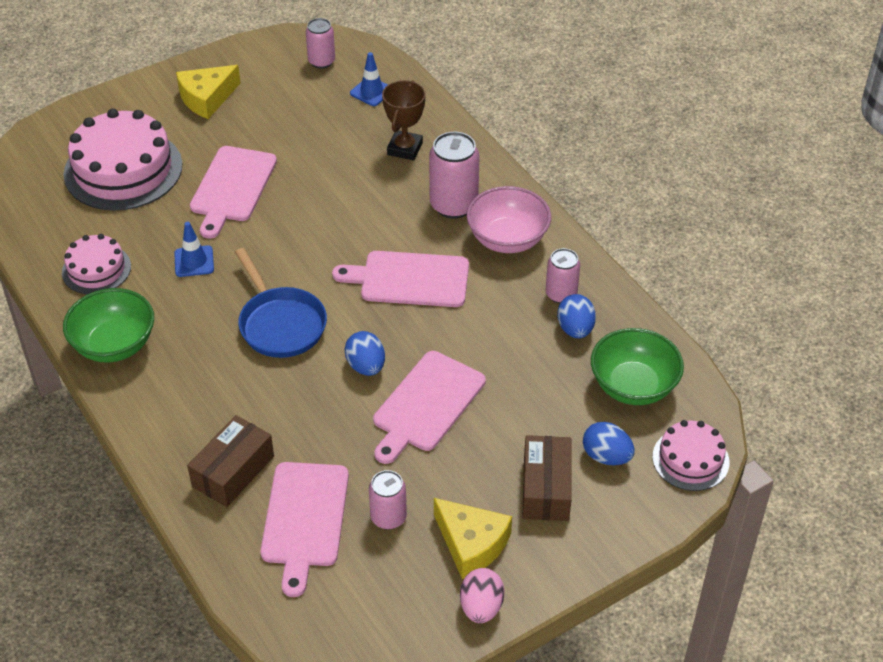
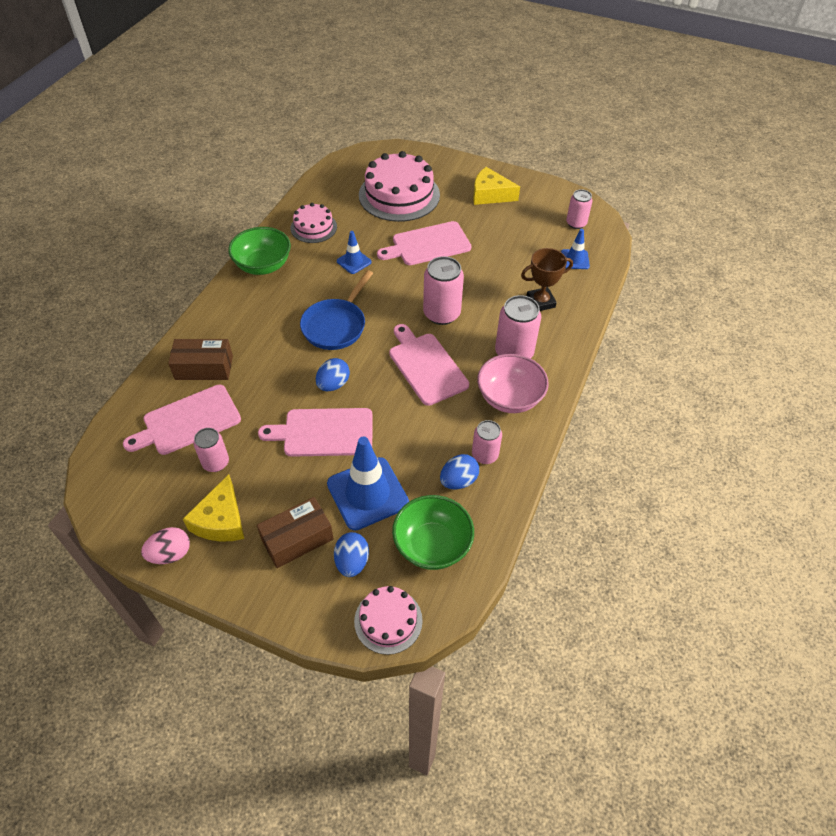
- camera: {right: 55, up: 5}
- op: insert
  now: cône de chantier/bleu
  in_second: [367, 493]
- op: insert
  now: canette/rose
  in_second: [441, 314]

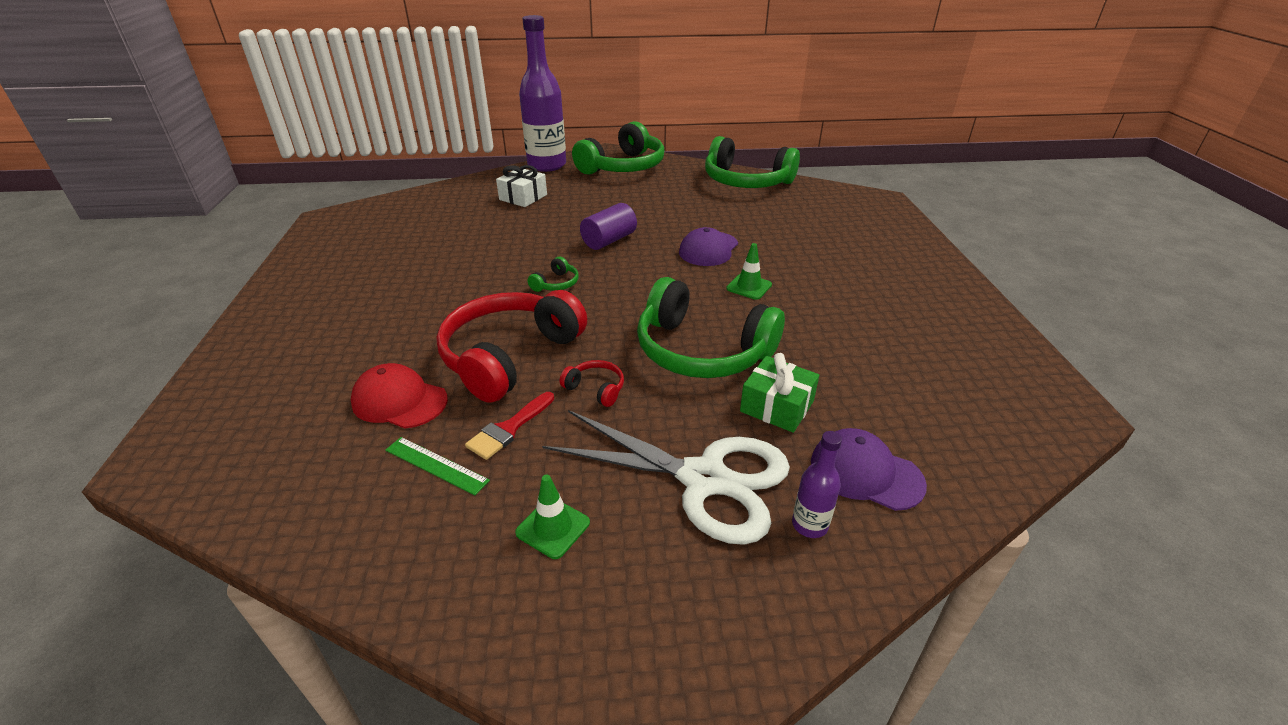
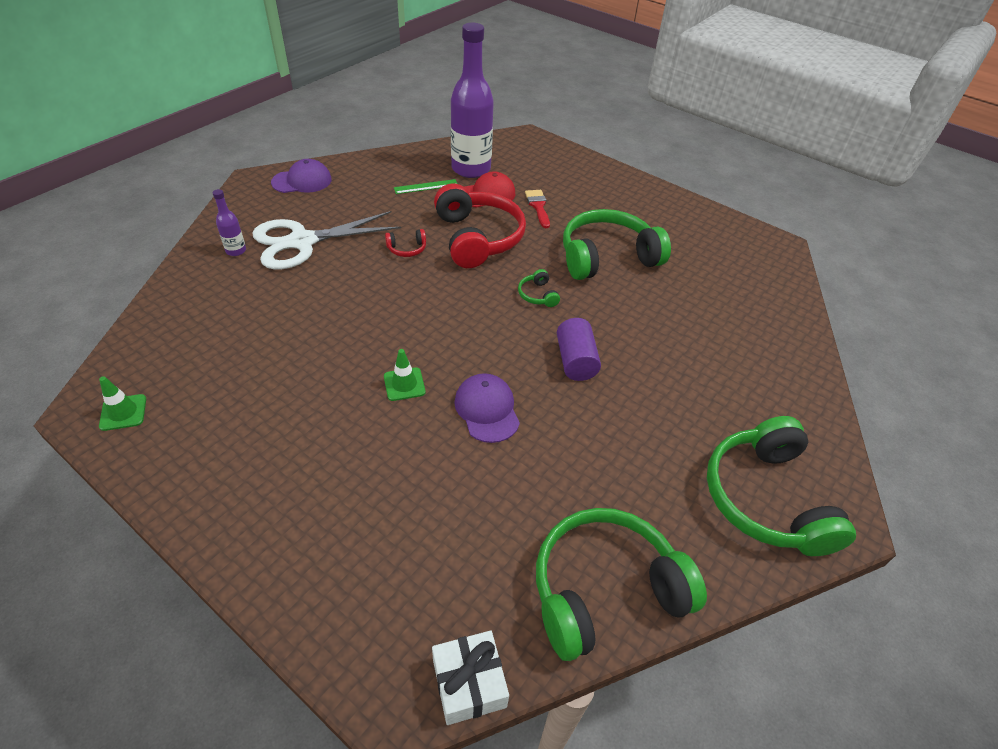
- camera: {right: 130, up: 10}
- op: move
  was: pinceau/rouge
  in_first: [509, 429]
  in_second: [538, 206]
- op: move
  was: cadeau/blanc
  in_first: [523, 197]
  in_second: [469, 683]
- op: move
  was: cône de chantier/vert
  in_first: [553, 527]
  in_second: [123, 412]
- op: move
  was: bouteille/violet
  in_first: [547, 165]
  in_second: [471, 169]
- op: move
  was: casque audio/vert
  in_first: [702, 351]
  in_second: [607, 257]
- op: delete
  was: cadeau/vert
  in_first: [777, 406]
- op: move
  was: casquette/violet
  in_first: [865, 473]
  in_second: [302, 181]

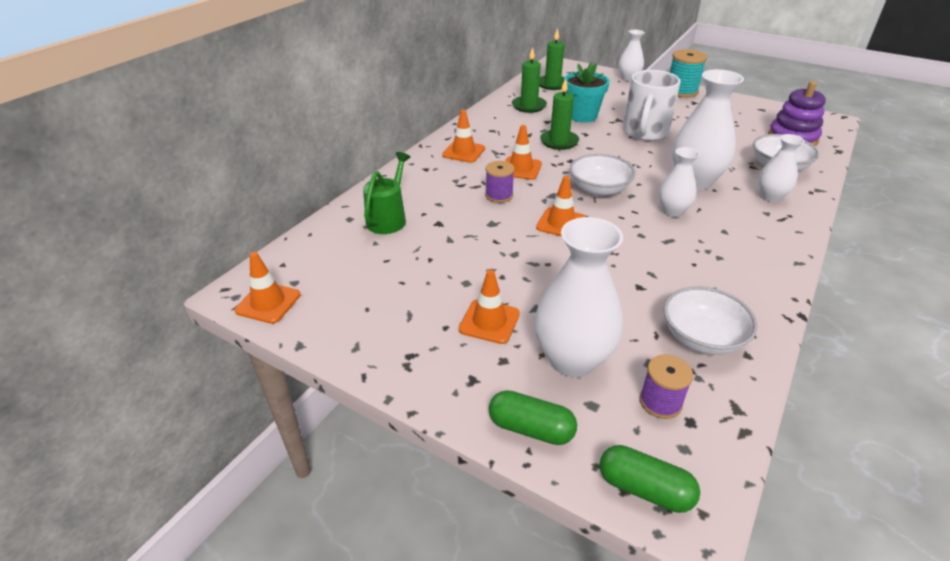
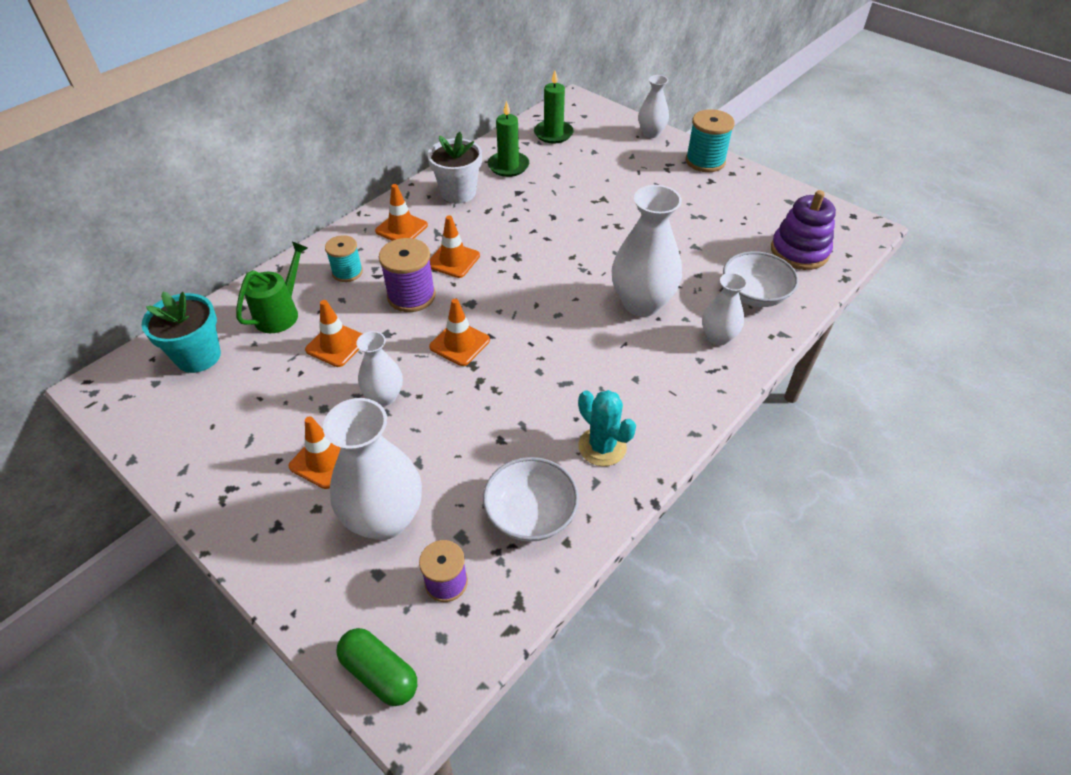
- camera: {right: 10, up: 10}
- op: move
  was: cône de chantier/orange
  in_first: [268, 303]
  in_second: [336, 345]
- op: resize
  was: bobine/violet
  in_first: [499, 195]
  in_second: [411, 296]
  ratio: 1.53
- op: delete
  was: gélule/vert
  in_first: [531, 428]
- op: delete
  was: bougie/vert
  in_first: [559, 141]
- op: move
  was: pot de fleurs/turquoise
  in_first: [582, 116]
  in_second: [198, 356]
- op: delete
  was: bol/blanc
  in_first: [599, 189]
- op: delete
  was: tasse/blanc
  in_first: [645, 133]
- op: move
  was: vase/blanc
  in_first: [672, 211]
  in_second: [384, 396]
- op: insert
  now: bobine/turquoise
  in_second: [347, 272]
- op: insert
  now: pot de fleurs/blanc
  in_second: [458, 193]
- op: insert
  now: cactus/turquoise
  in_second: [602, 447]

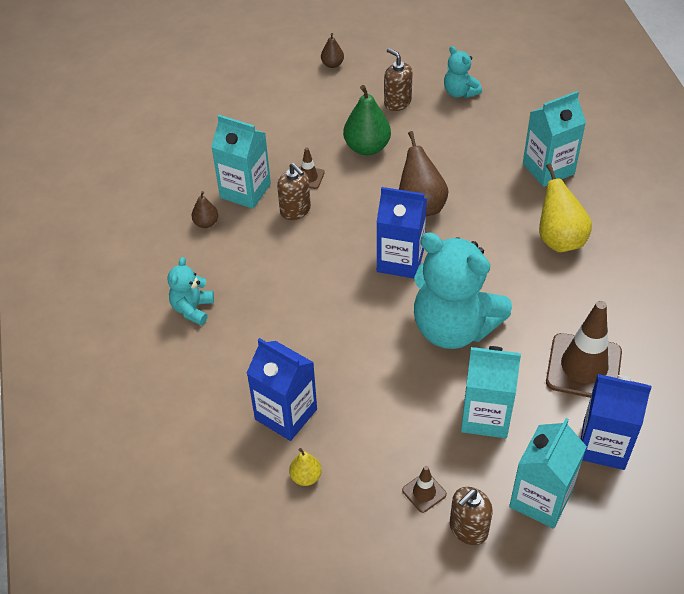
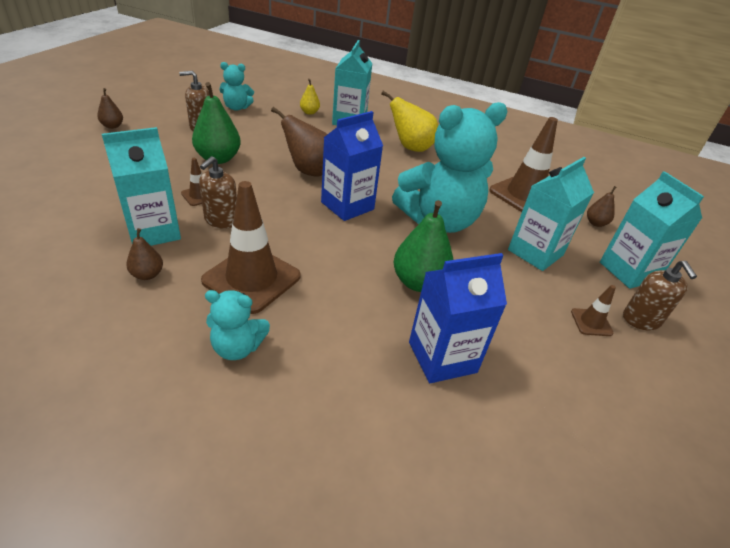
- camera: {right: -60, up: -10}
- op: rotate
  was: ours en peluche/turquoise
  in_first: [192, 309]
  in_second: [237, 347]
  clockwise: -45
- op: rotate
  was: distributeur de savon/marron
  in_first: [295, 210]
  in_second: [221, 220]
  clockwise: 120
- op: move
  was: poire/jaune
  in_first: [306, 477]
  in_second: [309, 112]
- op: replace
  was: brique de lait/bleu
  now: poire/marron
  in_first: [603, 445]
  in_second: [595, 223]
- op: insert
  now: cône de chantier/marron
  in_second: [252, 278]
- op: insert
  now: poire/vert
  in_second: [419, 282]

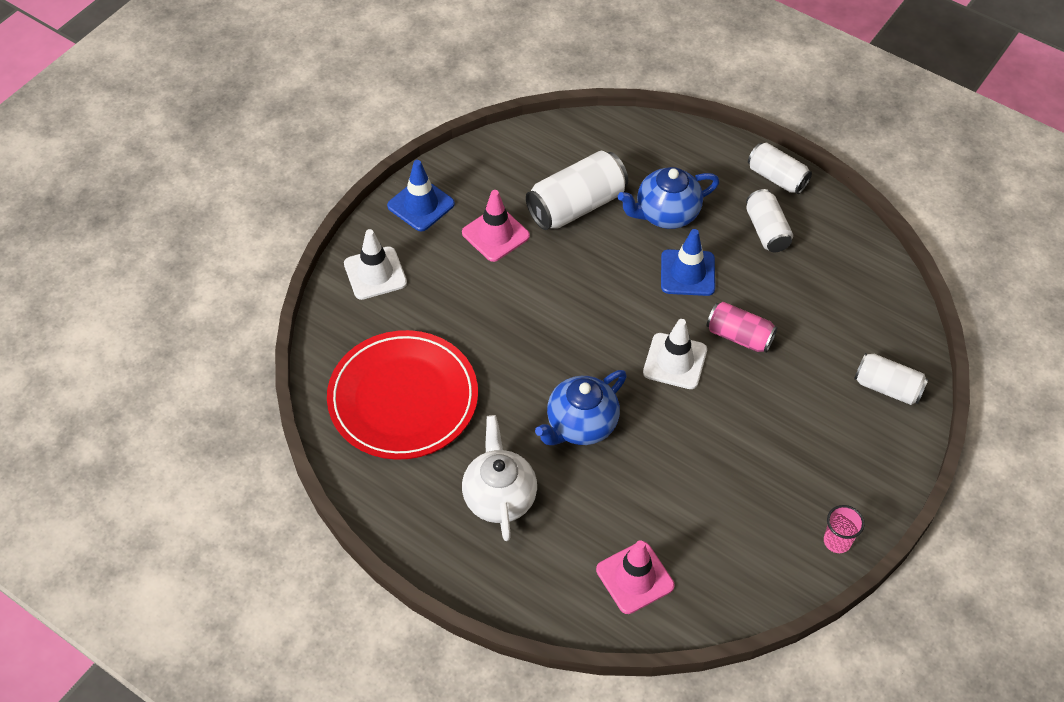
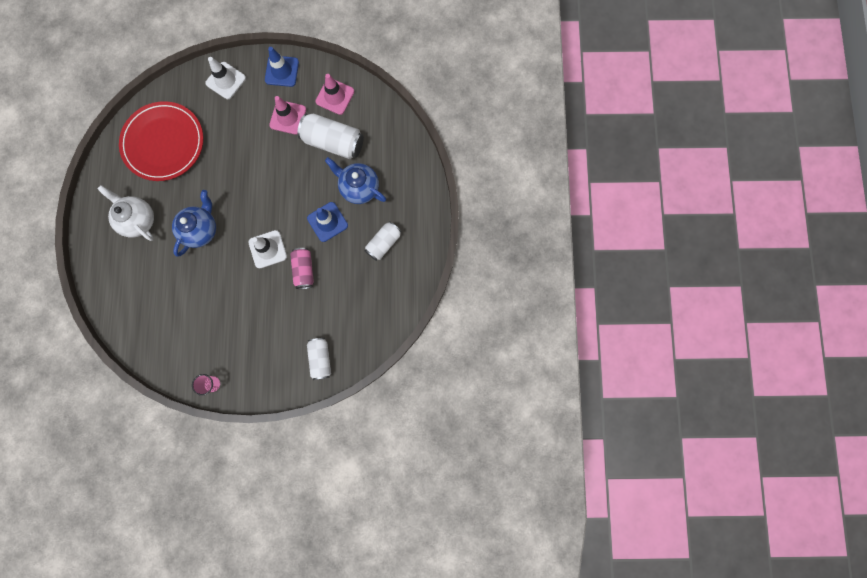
- camera: {right: 55, up: 25}
- op: rotate
  was: théière/blanc
  in_first: [499, 497]
  in_second: [139, 220]
  clockwise: -90
- op: rotate
  was: théière/bleu
  in_first: [580, 425]
  in_second: [201, 230]
  clockwise: 105
- op: move
  was: cône de chantier/rose
  in_first: [635, 578]
  in_second: [335, 96]
- op: delete
  was: canette/blanc
  in_first: [777, 178]

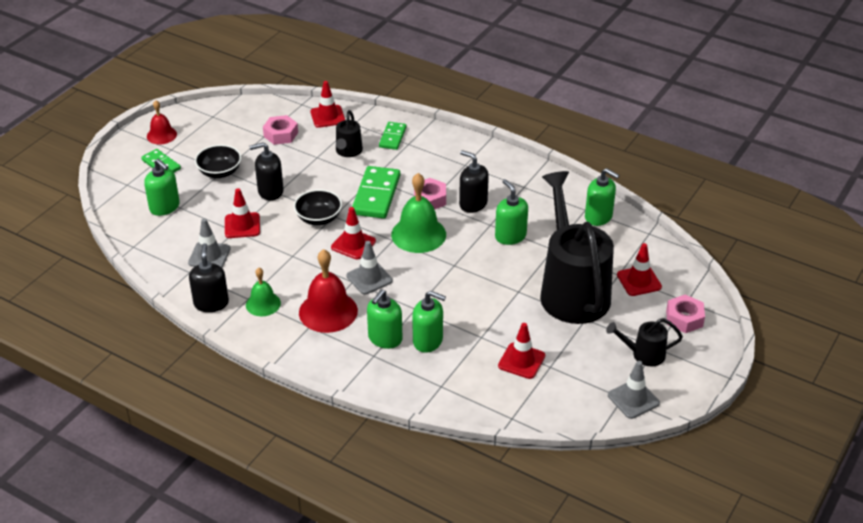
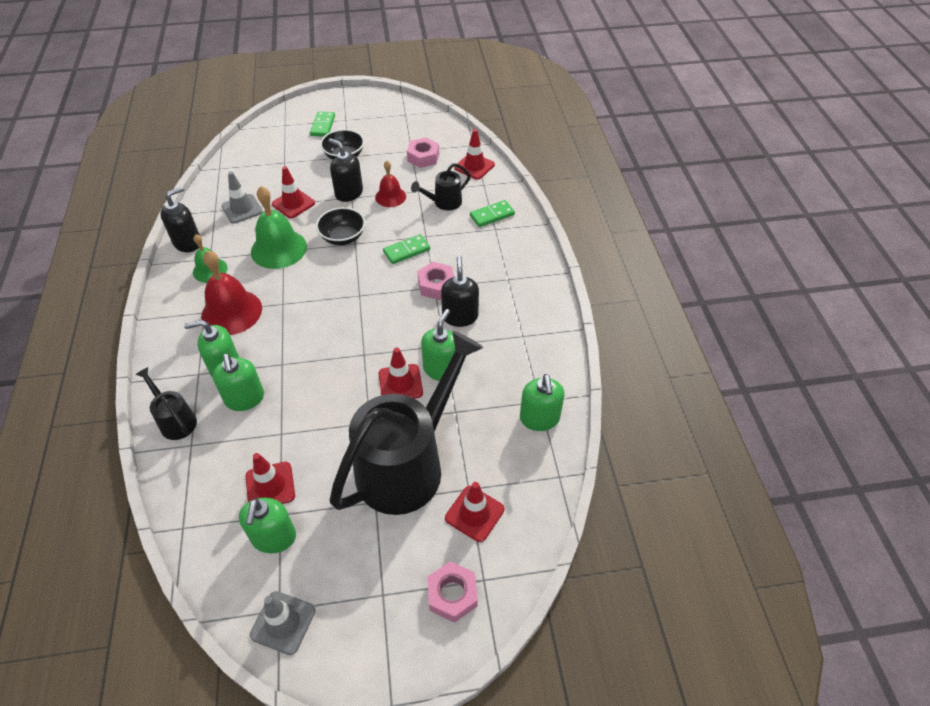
- camera: {right: 50, up: 10}
- op: move
  was: distributeur de savon/vert
  in_first: [165, 207]
  in_second: [274, 537]
- op: move
  was: cloche/rouge
  in_first: [161, 135]
  in_second: [390, 196]
- op: move
  was: cône de chantier/rouge
  in_first: [353, 244]
  in_second: [400, 383]
- op: delete
  was: cône de chantier/gris
  in_first: [369, 278]
- op: resize
  was: domino/vert
  in_first: [376, 195]
  in_second: [406, 251]
  ratio: 0.58
- op: move
  was: cloche/vert
  in_first: [418, 234]
  in_second: [279, 249]
- op: move
  was: arrosoir/noir
  in_first: [643, 354]
  in_second: [175, 420]

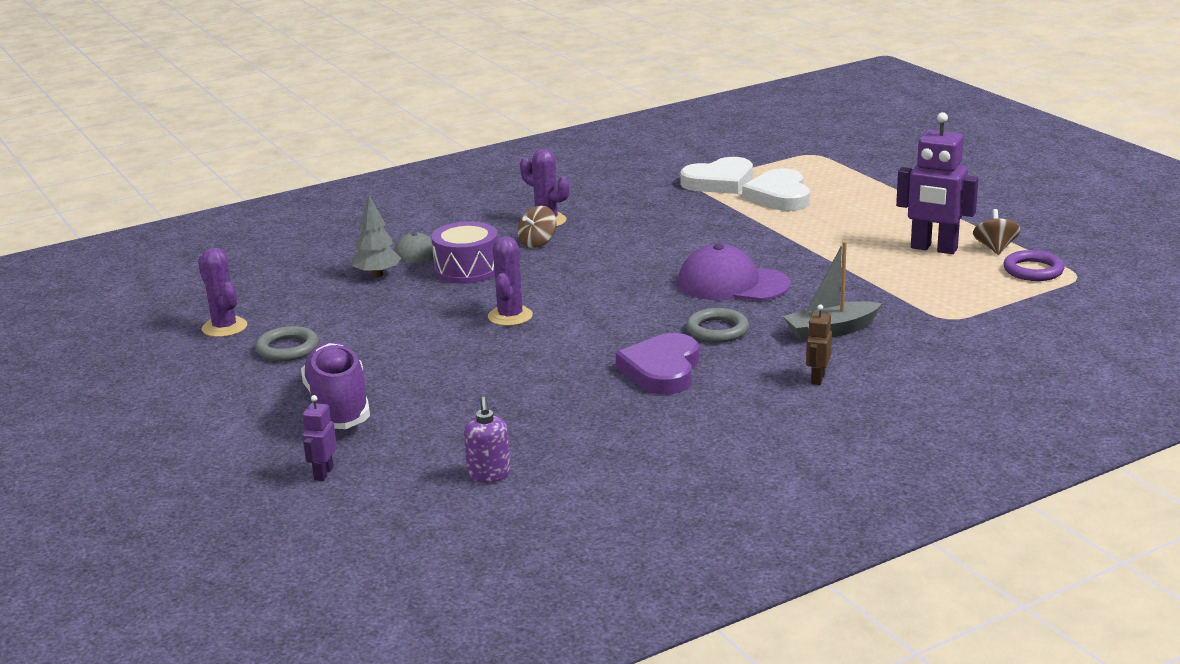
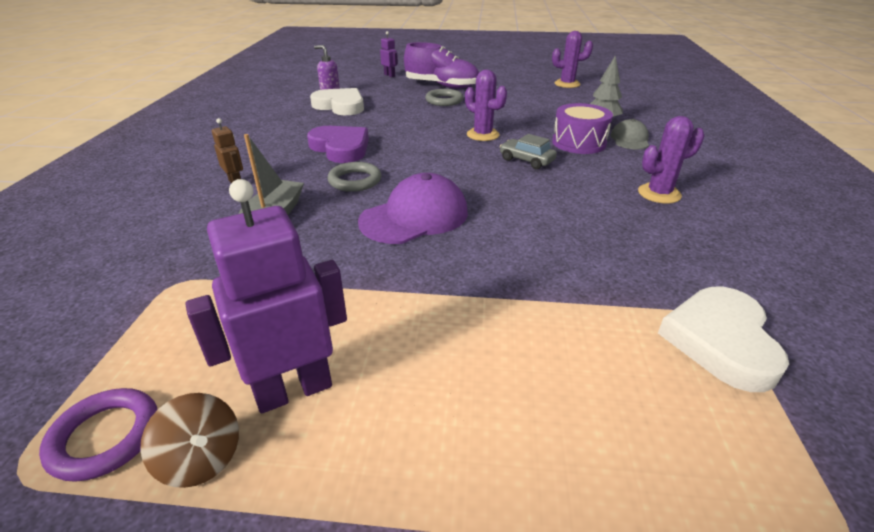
- camera: {right: 125, up: 10}
- op: move
  was: anneau/gris
  in_first: [287, 348]
  in_second: [444, 100]
- op: delete
  was: toupie/marron
  in_first: [537, 243]
- op: move
  was: cœur/blanc
  in_first: [779, 196]
  in_second: [340, 106]
- op: insert
  now: voiture/gris
  in_second: [526, 160]

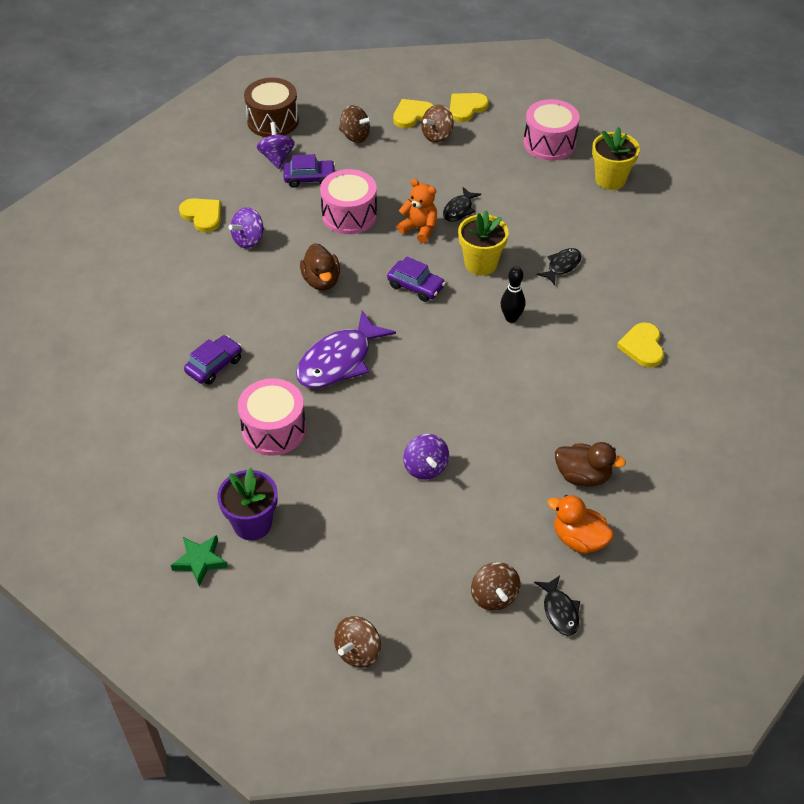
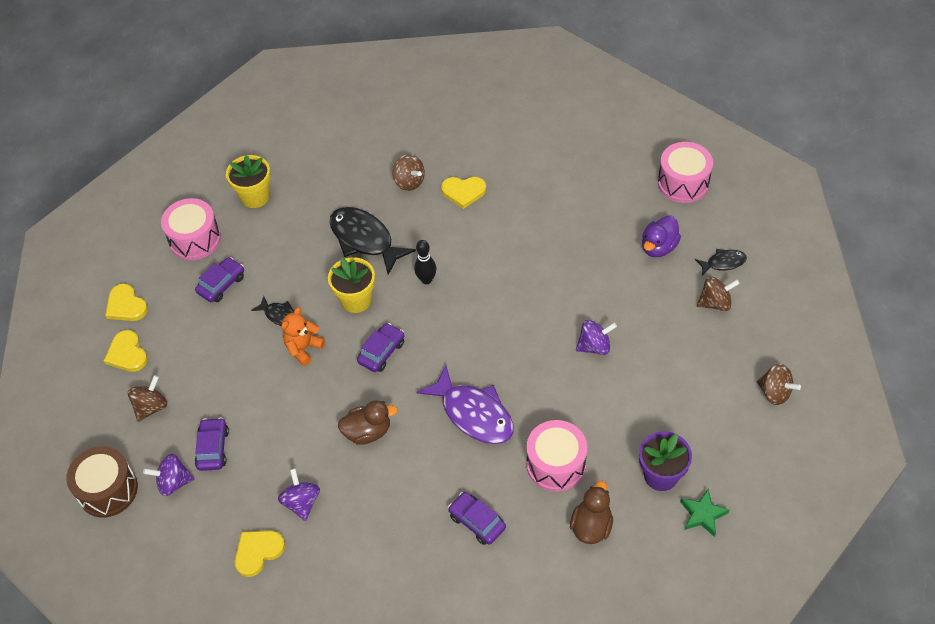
- camera: {right: -85, up: 5}
- op: rotate
  was: toupie/violet
  in_first: [248, 240]
  in_second: [301, 502]
  clockwise: -150
- op: move
  was: tambour/rose
  in_first: [349, 215]
  in_second: [683, 183]
- op: move
  was: toupie/marron
  in_first: [437, 136]
  in_second: [409, 182]
- op: resize
  was: poisson/noir
  in_first: [562, 266]
  in_second: [364, 239]
  ratio: 1.96
- op: recolor
  was: canard/orange
  now: canard/violet
  in_first: [579, 539]
  in_second: [658, 247]
- op: move
  was: canard/marron
  in_first: [583, 476]
  in_second: [591, 526]
- op: insert
  now: voiture/violet
  in_second: [221, 284]

